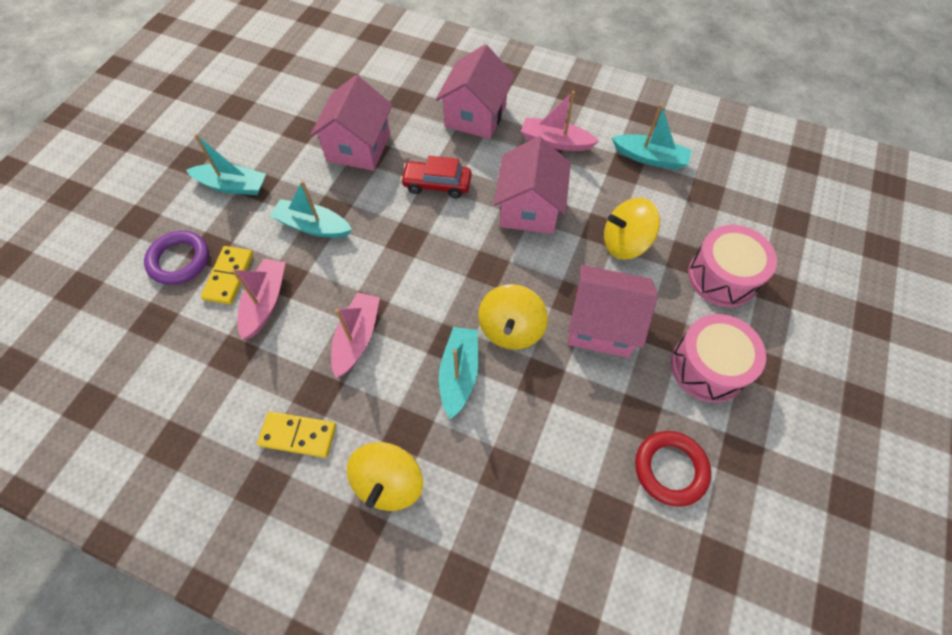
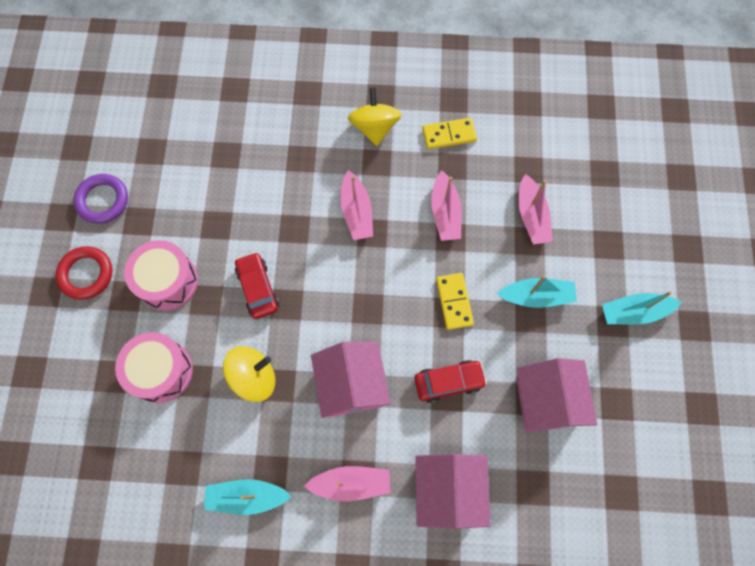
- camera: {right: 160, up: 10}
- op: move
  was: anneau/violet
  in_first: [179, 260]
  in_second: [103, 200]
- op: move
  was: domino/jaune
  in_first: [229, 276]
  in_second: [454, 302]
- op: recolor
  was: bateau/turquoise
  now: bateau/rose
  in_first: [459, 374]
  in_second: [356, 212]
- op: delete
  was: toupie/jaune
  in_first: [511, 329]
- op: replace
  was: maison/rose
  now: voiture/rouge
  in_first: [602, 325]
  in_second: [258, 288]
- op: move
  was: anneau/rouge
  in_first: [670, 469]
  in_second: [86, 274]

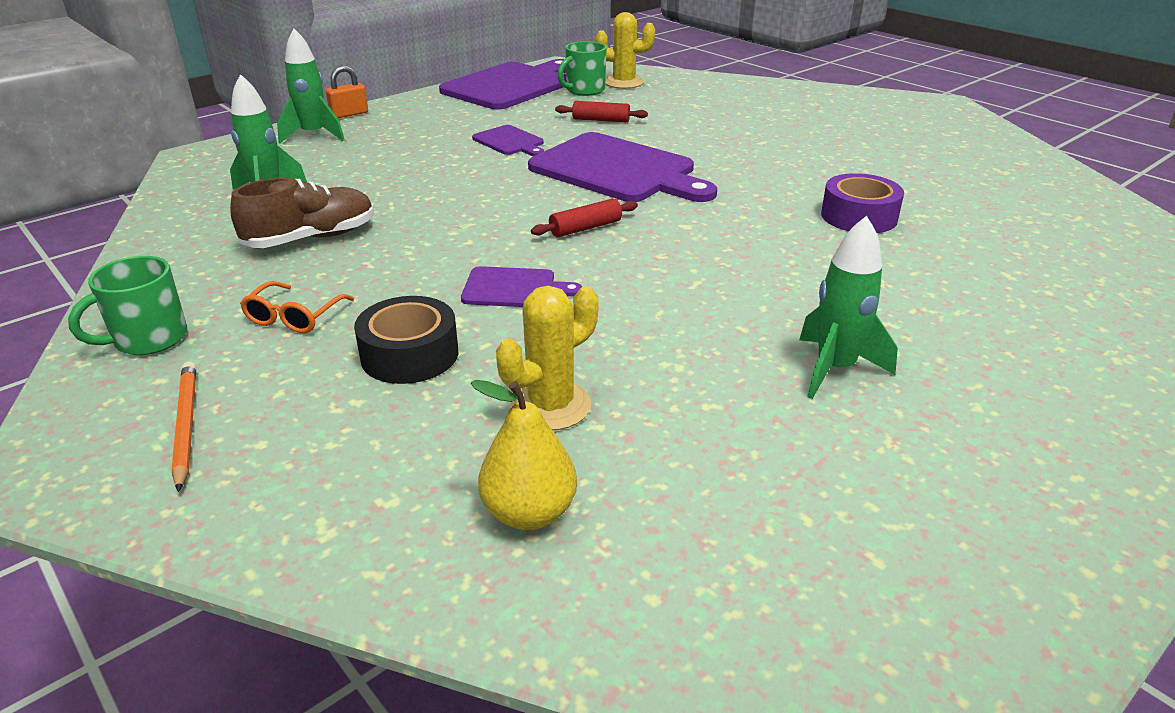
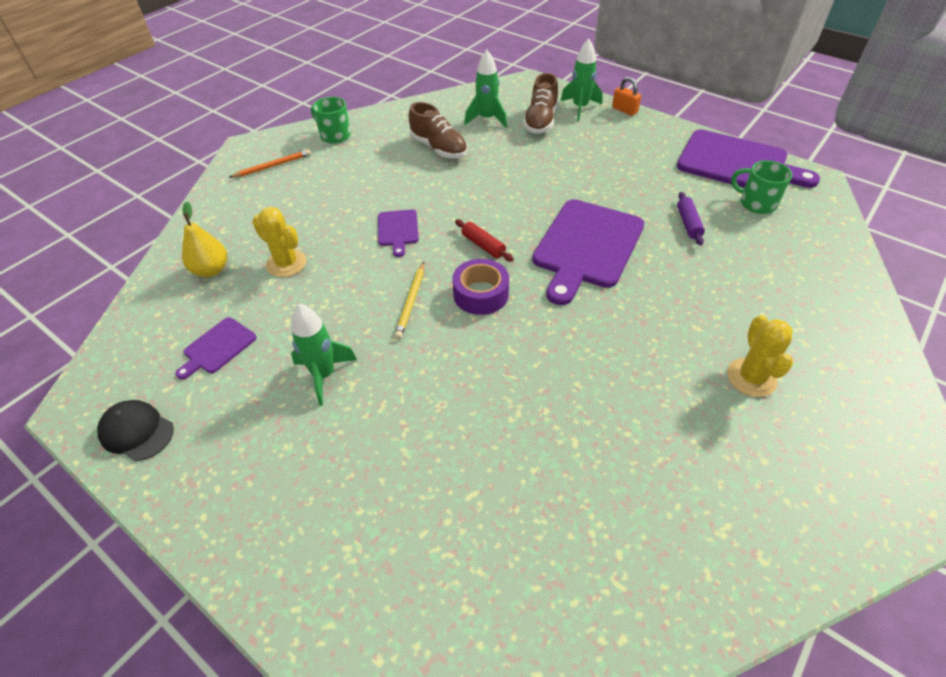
- camera: {right: 80, up: 15}
- op: delete
  was: lunettes/orange
  in_first: [294, 317]
- op: delete
  was: ruban adhésif/noir
  in_first: [409, 355]
- op: move
  was: planche à découper/violet
  in_first: [510, 142]
  in_second: [217, 347]
- op: recolor
  was: rouleau à pâtisserie/rouge
  now: rouleau à pâtisserie/violet
  in_first: [601, 120]
  in_second: [688, 223]
- op: move
  was: cactus/jaune
  in_first: [623, 82]
  in_second: [751, 377]
- op: move
  was: ruban adhésif/violet
  in_first: [859, 216]
  in_second: [481, 294]
- op: insert
  now: casquette/noir
  in_second: [136, 431]
- op: insert
  now: crayon/jaune
  in_second: [411, 301]
- op: insert
  now: chaussure/marron
  in_second: [540, 121]

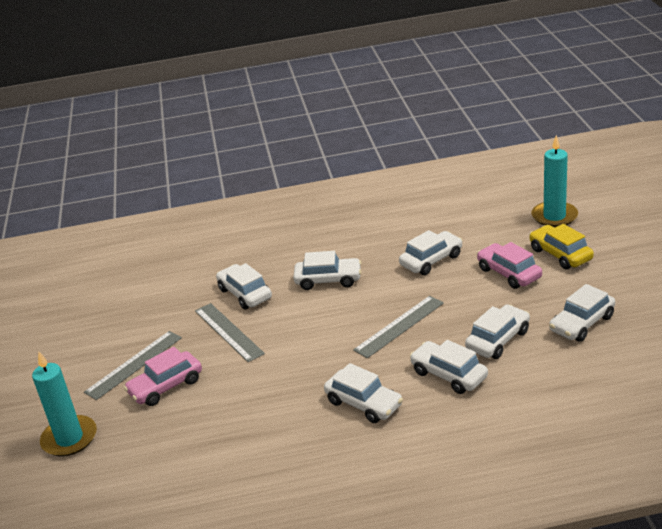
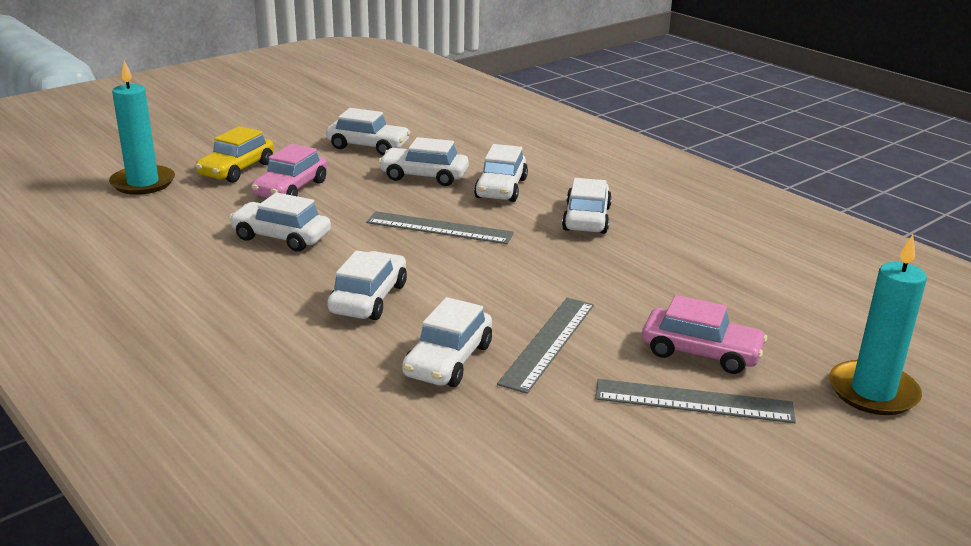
- camera: {right: -125, up: -5}
- op: rotate
  was: voiture/blanc
  in_first: [328, 280]
  in_second: [368, 298]
  clockwise: 45

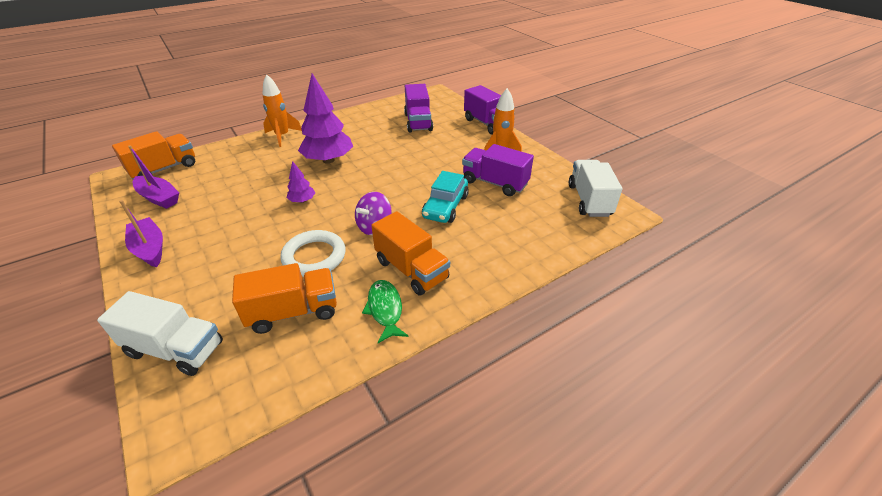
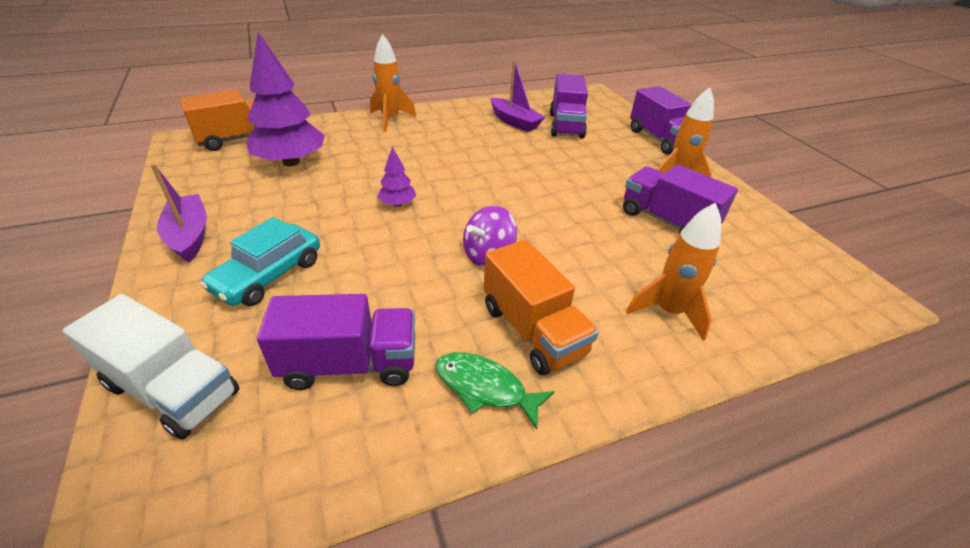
- camera: {right: 10, up: 0}
- op: move
  was: bateau/violet
  in_first: [159, 198]
  in_second: [514, 122]
- op: recolor
  was: camion/orange
  now: camion/violet
  in_first: [293, 312]
  in_second: [350, 364]
- op: delete
  was: anneau/blanc
  in_first: [314, 256]
- op: move
  was: arbre/violet
  in_first: [328, 160]
  in_second: [291, 162]
- op: rotate
  was: poisson/vert
  in_first: [385, 309]
  in_second: [485, 387]
  clockwise: -60
- op: move
  was: voiture/turquoise
  in_first: [445, 206]
  in_second: [269, 275]
- op: delete
  was: camion/blanc
  in_first: [589, 200]
- op: insert
  now: fusée/orange
  in_second: [668, 312]

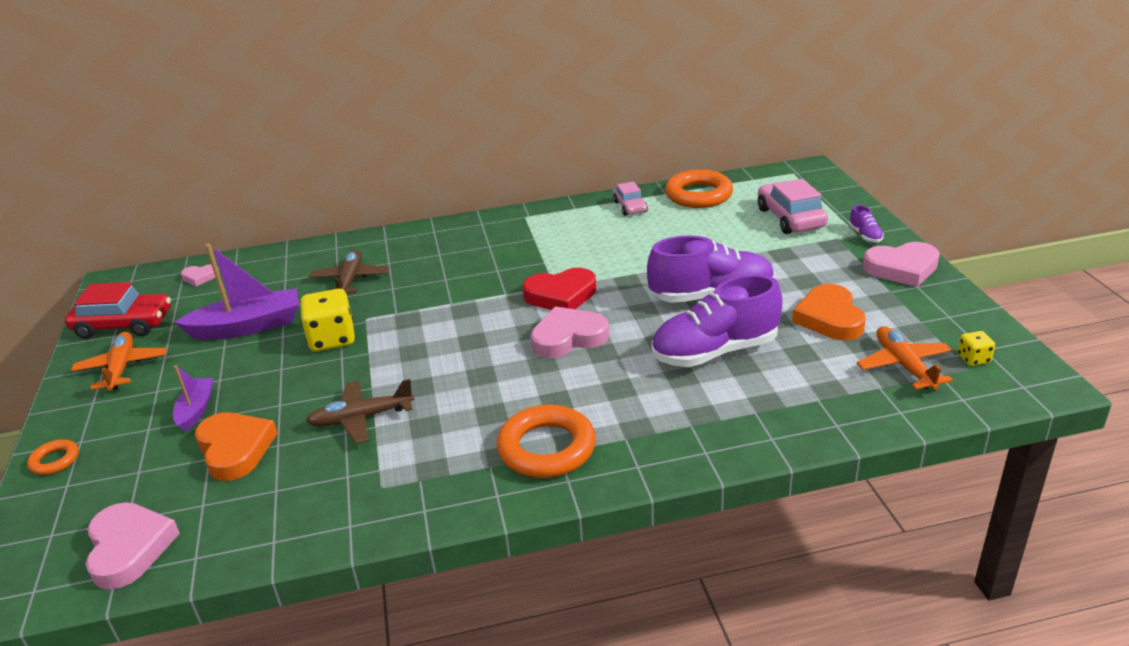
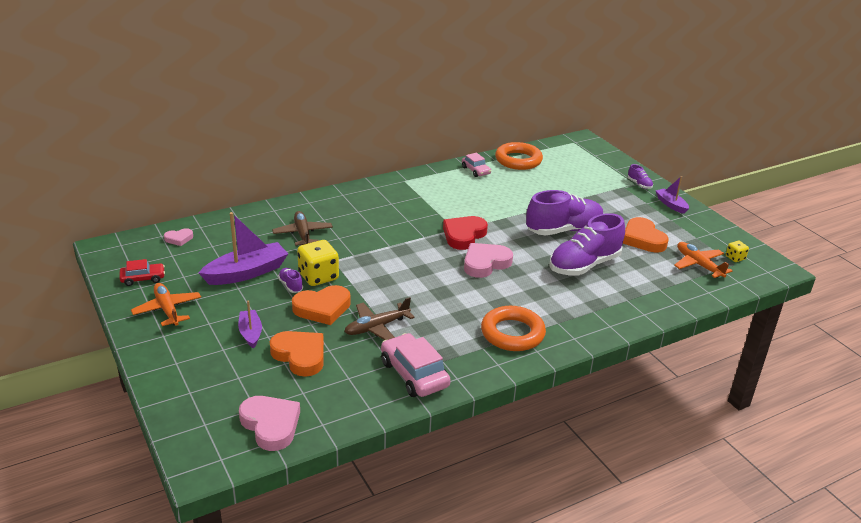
- camera: {right: -20, up: 0}
- op: delete
  was: anneau/orange
  in_first: [55, 460]
- op: resize
  was: voiture/rouge
  in_first: [124, 325]
  in_second: [143, 278]
  ratio: 0.59
- op: rotate
  was: cœur/rouge
  in_first: [561, 295]
  in_second: [464, 235]
  clockwise: 150
- op: move
  was: voiture/rose
  in_first: [790, 218]
  in_second: [414, 374]
- op: replace
  was: cœur/rose
  now: bateau/violet
  in_first: [902, 268]
  in_second: [671, 205]
- op: insert
  now: chaussure/violet
  in_second: [290, 285]
- op: insert
  now: cœur/orange
  in_second: [322, 308]

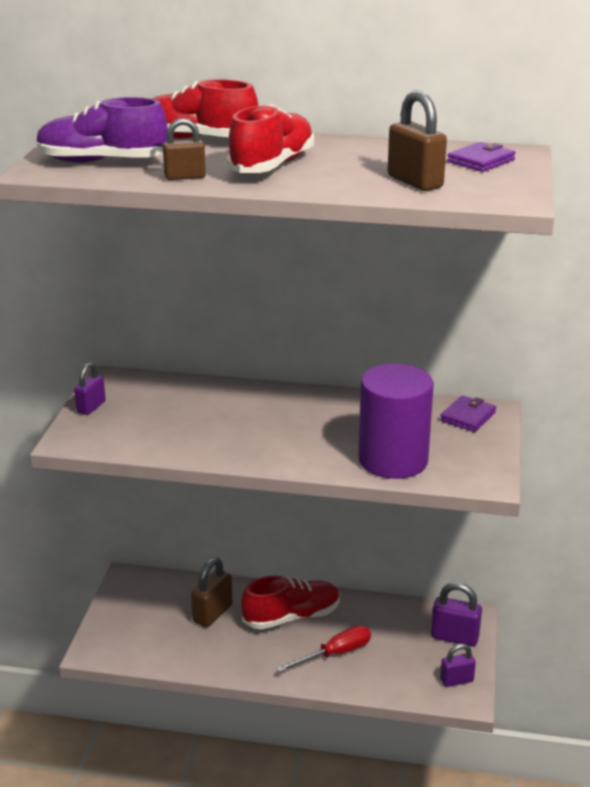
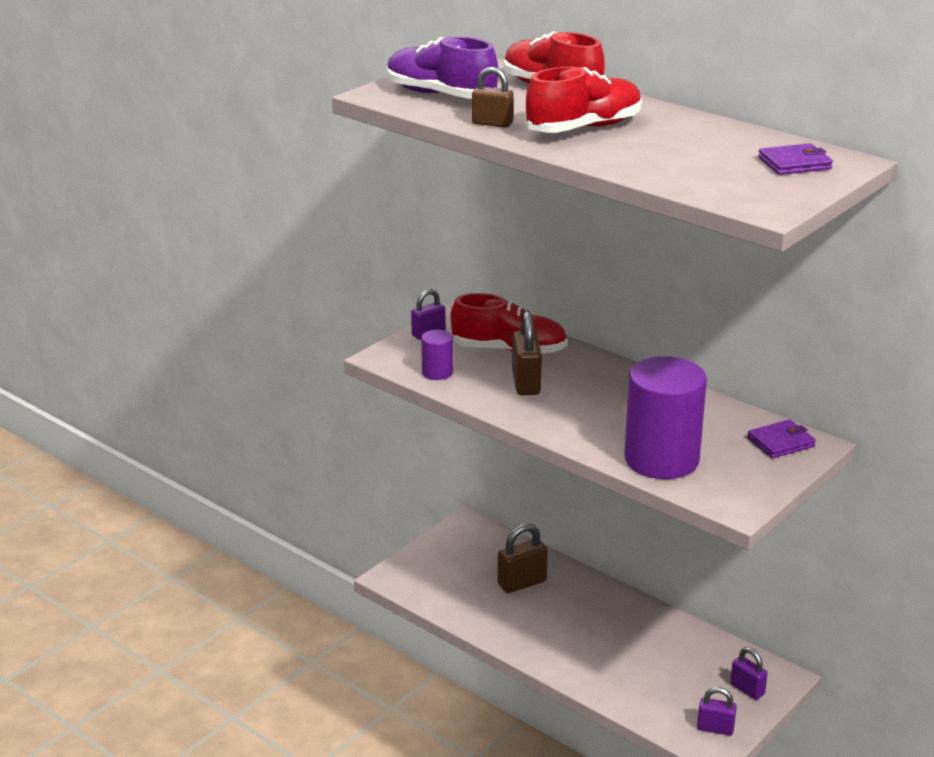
- camera: {right: 30, up: 0}
- op: move
  was: chaussure/rouge
  in_first: [291, 617]
  in_second: [509, 350]
- op: delete
  was: tournevis/rouge
  in_first: [335, 654]
- op: move
  was: cadenas/marron
  in_first: [415, 182]
  in_second: [526, 383]
- op: resize
  was: cadenas/violet
  in_first: [454, 637]
  in_second: [747, 689]
  ratio: 0.66
- op: insert
  now: cylindre/violet
  in_second: [437, 372]

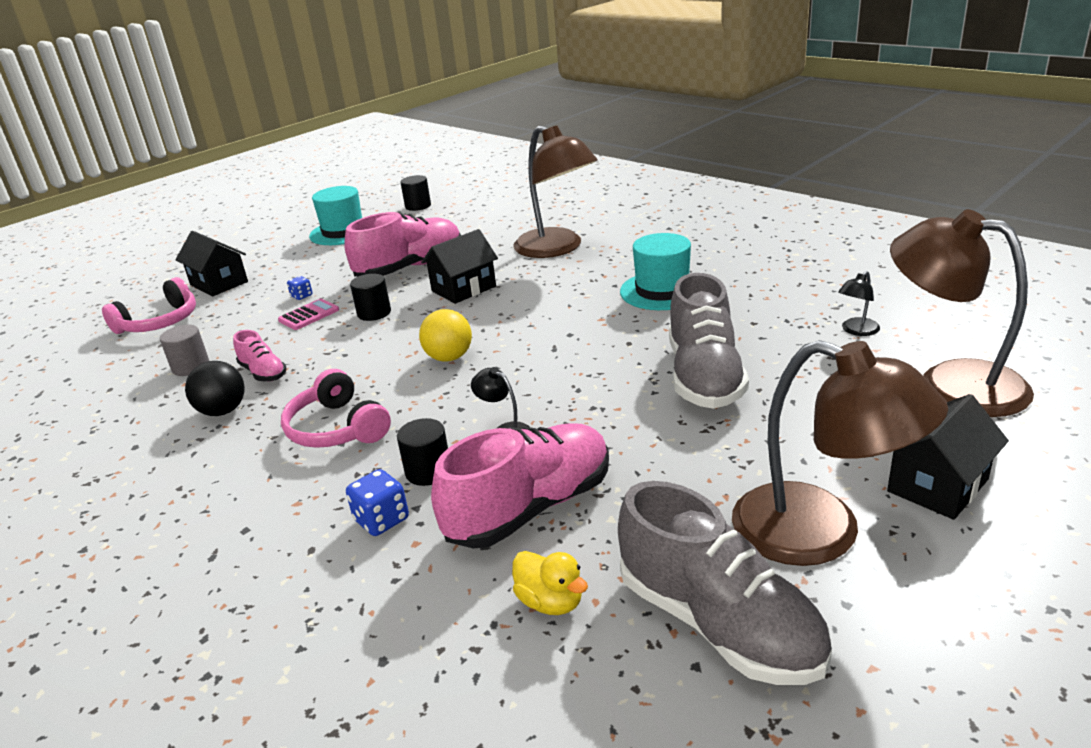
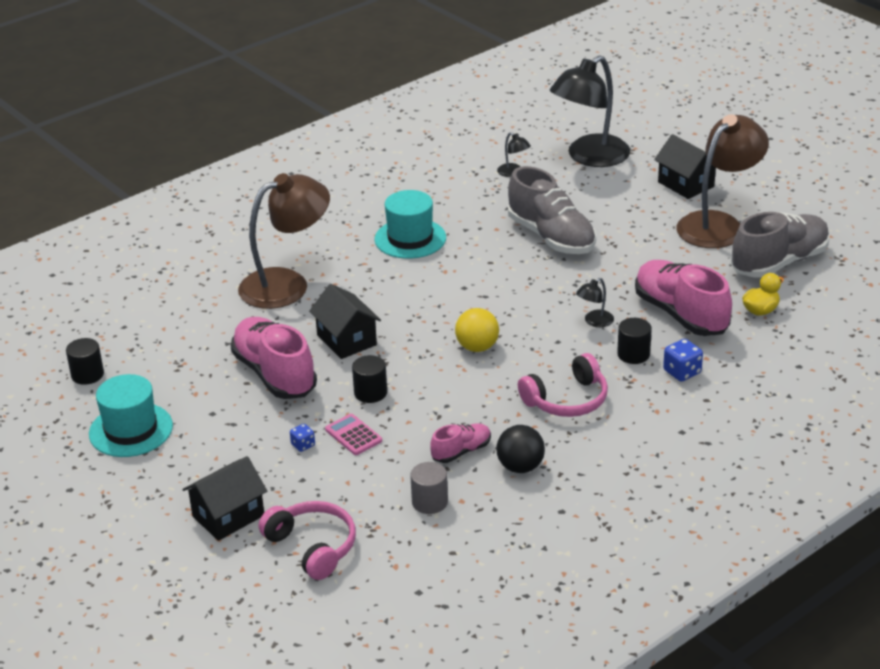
- camera: {right: -85, up: 5}
- op: rotate
  was: chaussure/gris
  in_first: [704, 377]
  in_second: [551, 237]
  clockwise: 45
- op: recolor
  was: lampe/marron
  now: lampe/noir
  in_first: [951, 383]
  in_second: [589, 157]

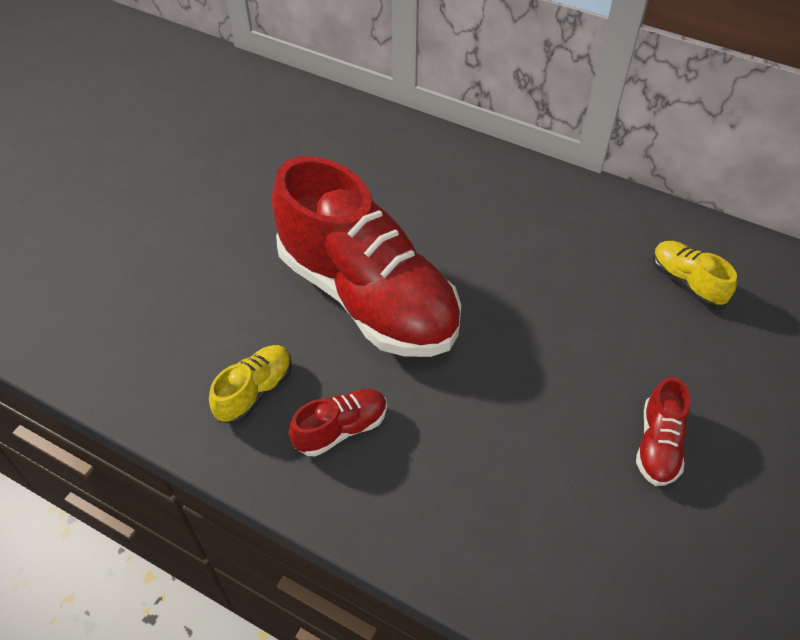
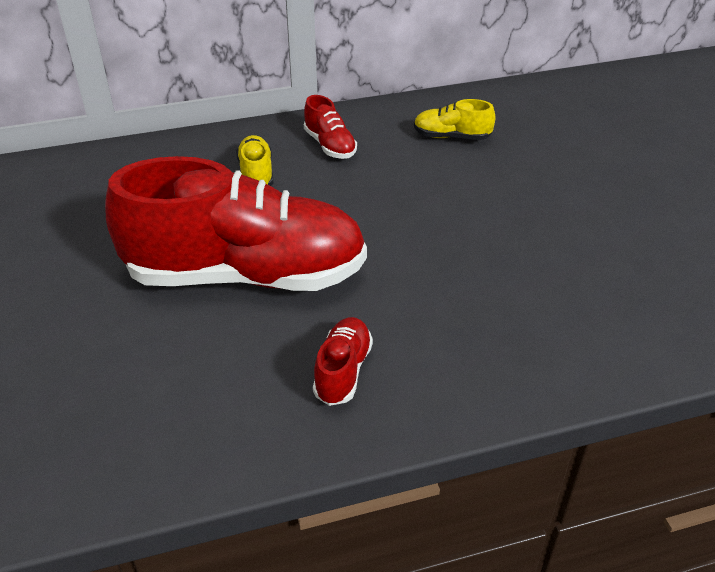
- camera: {right: -45, up: -10}
- op: move
  was: chaussure/jaune
  in_first: [255, 391]
  in_second: [256, 174]
- op: move
  was: chaussure/rouge
  in_first: [658, 444]
  in_second: [330, 145]

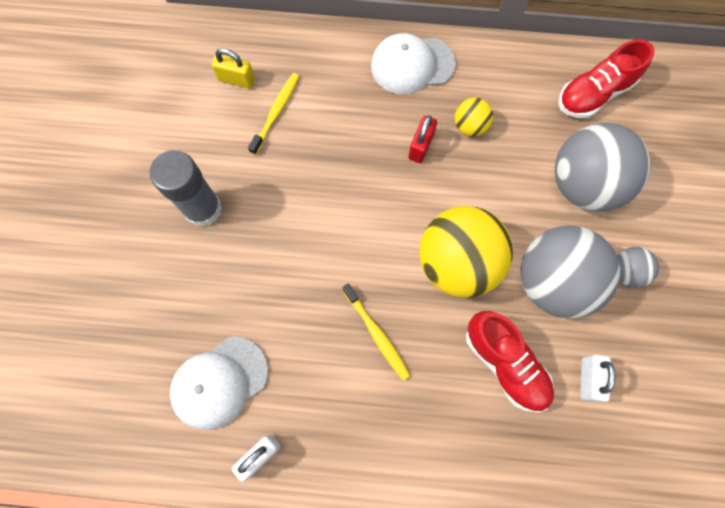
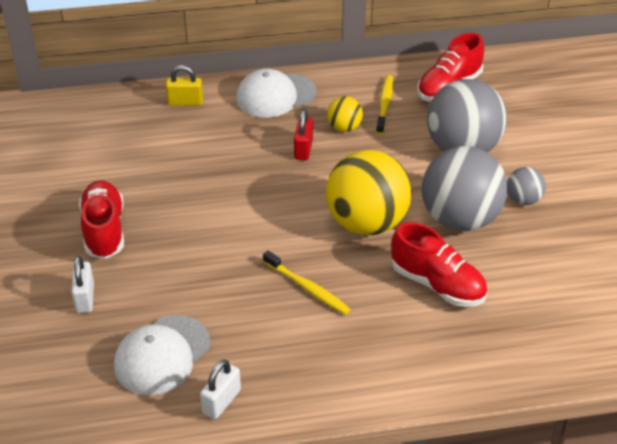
- camera: {right: -15, up: -30}
- op: replace
  was: bâton de colle/gris
  now: chaussure/rouge
  in_first: [203, 209]
  in_second: [104, 231]
- op: move
  was: cadenas/jaune
  in_first: [236, 80]
  in_second: [185, 102]
- op: move
  was: brosse à dents/jaune
  in_first: [276, 113]
  in_second: [384, 104]
- op: move
  was: cadenas/blanc
  in_first: [588, 379]
  in_second: [85, 298]

